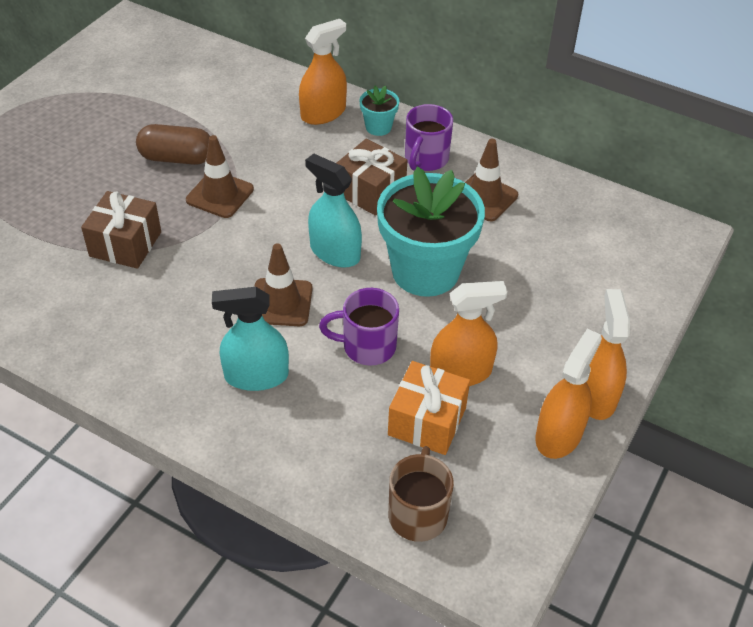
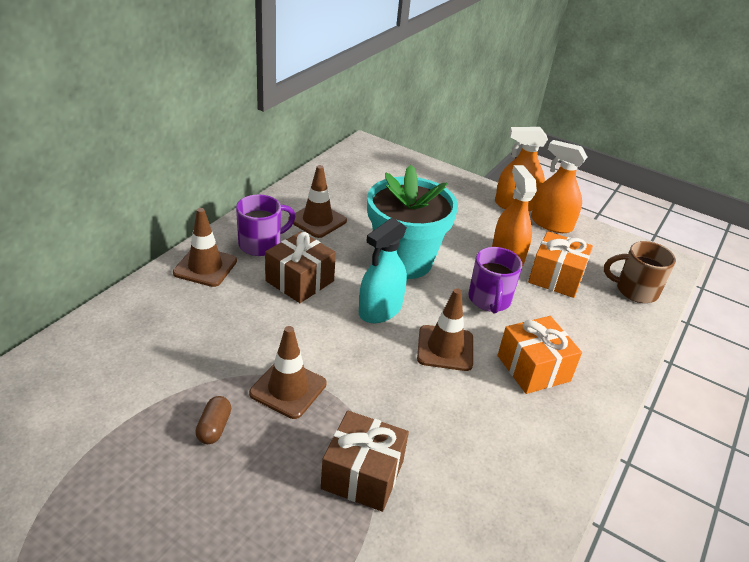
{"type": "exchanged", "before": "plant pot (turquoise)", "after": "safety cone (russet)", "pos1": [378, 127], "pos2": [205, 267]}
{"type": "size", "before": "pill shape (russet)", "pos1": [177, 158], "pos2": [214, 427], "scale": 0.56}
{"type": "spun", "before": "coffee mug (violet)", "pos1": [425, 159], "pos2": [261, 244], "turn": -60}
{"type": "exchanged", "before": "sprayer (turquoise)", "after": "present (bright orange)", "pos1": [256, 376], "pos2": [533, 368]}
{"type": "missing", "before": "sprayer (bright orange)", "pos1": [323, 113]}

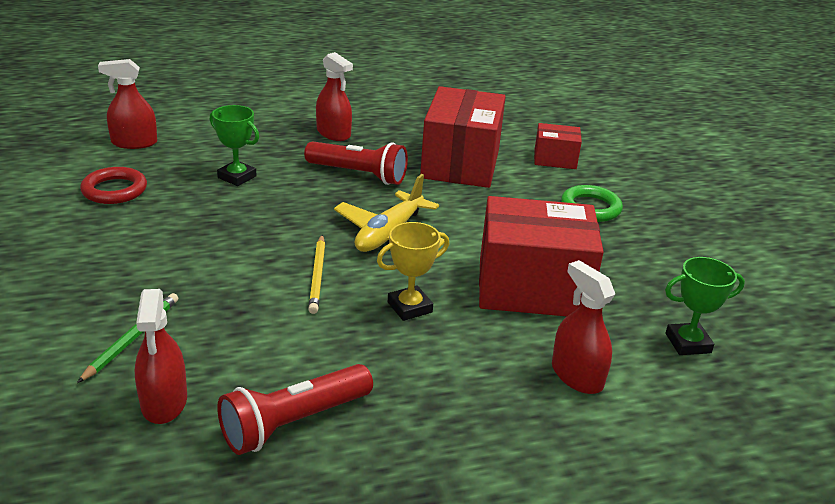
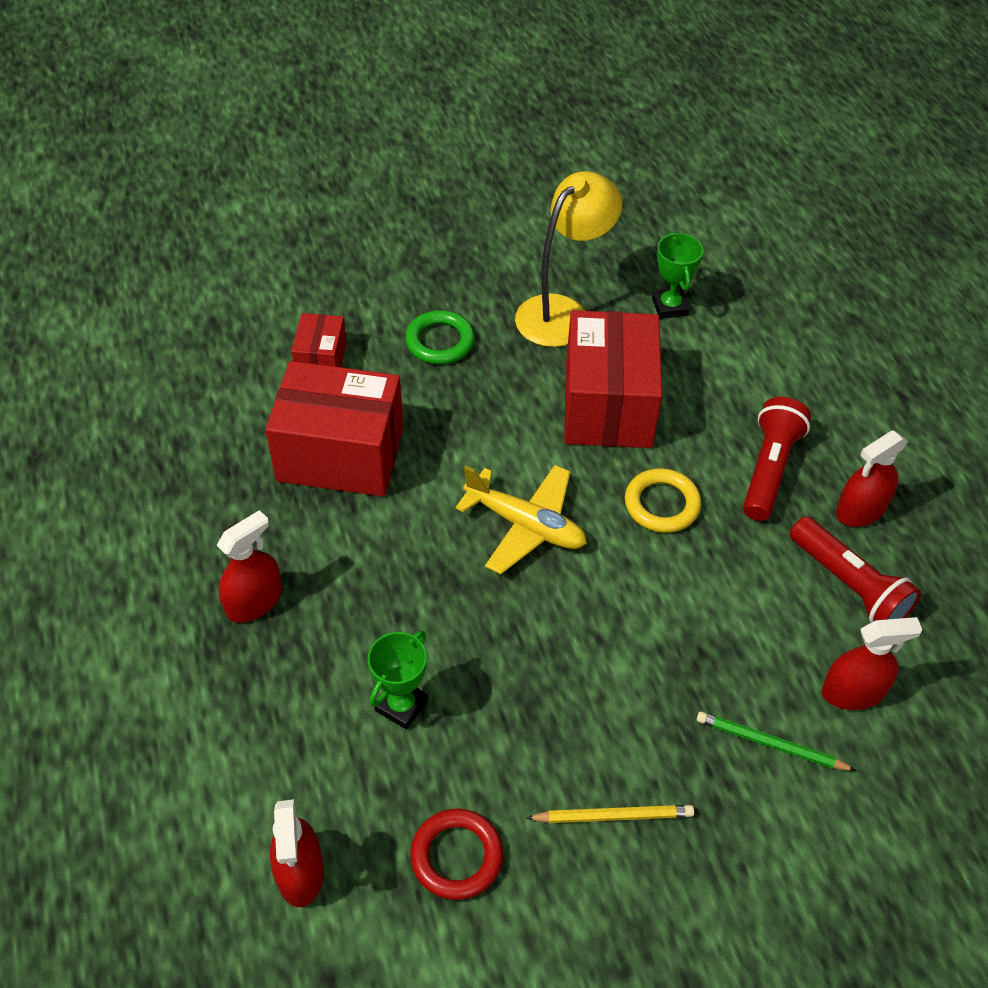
{"type": "appeared", "after": "desk lamp (yellow)", "pos2": [562, 312]}
{"type": "relocated", "before": "lead pencil (yellow)", "pos1": [318, 276], "pos2": [613, 816]}
{"type": "exchanged", "before": "award cup (yellow)", "after": "torus (yellow)", "pos1": [409, 307], "pos2": [662, 504]}
{"type": "relocated", "before": "pocket torch (red)", "pos1": [358, 174], "pos2": [769, 469]}
{"type": "relocated", "before": "sprayer (red)", "pos1": [576, 375], "pos2": [860, 510]}

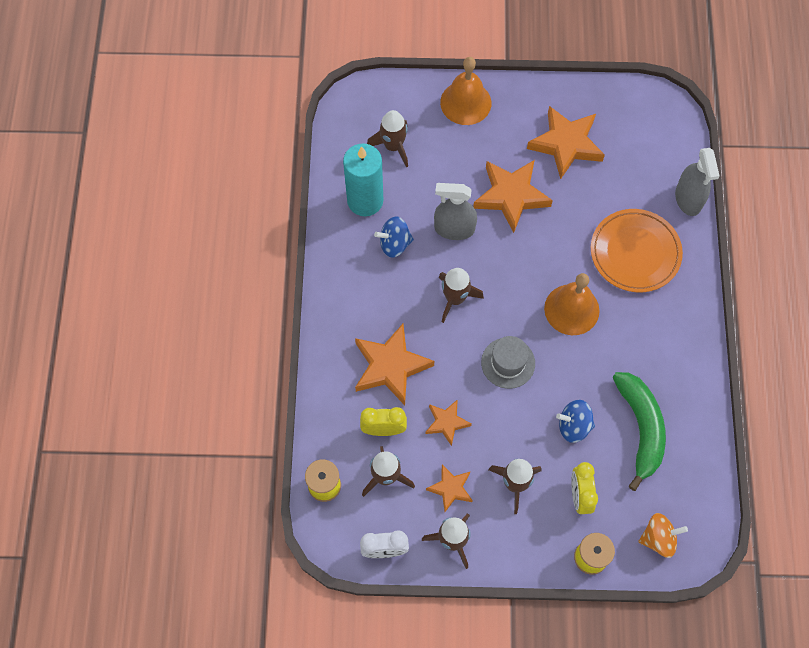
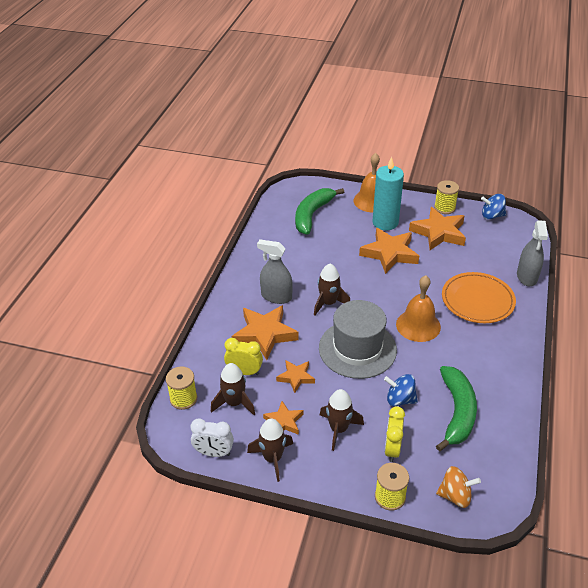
{"type": "relocated", "before": "sprayer (grey)", "pos1": [454, 229], "pos2": [276, 296]}
{"type": "exchanged", "before": "toy rocket (russet)", "after": "banana fruit (emerald)", "pos1": [393, 146], "pos2": [312, 215]}
{"type": "size", "before": "top hat (grey)", "pos1": [508, 363], "pos2": [357, 349], "scale": 1.77}
{"type": "relocated", "before": "wax candle (turquoise)", "pos1": [365, 200], "pos2": [385, 222]}
{"type": "appeared", "after": "reel of thread (yellow)", "pos2": [444, 208]}
{"type": "relocated", "before": "whirligig (royal blue)", "pos1": [394, 244], "pos2": [492, 216]}

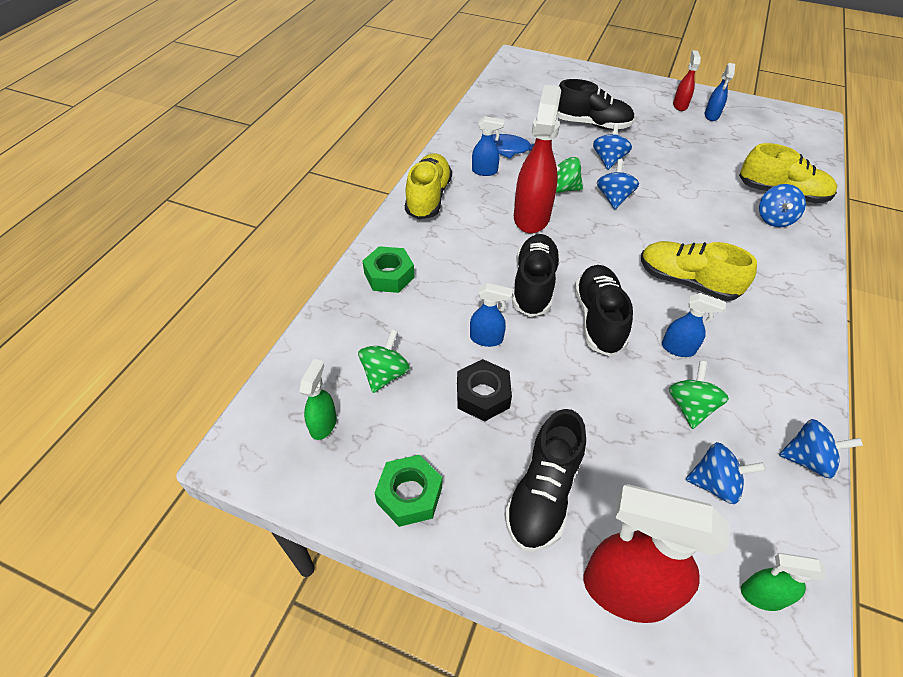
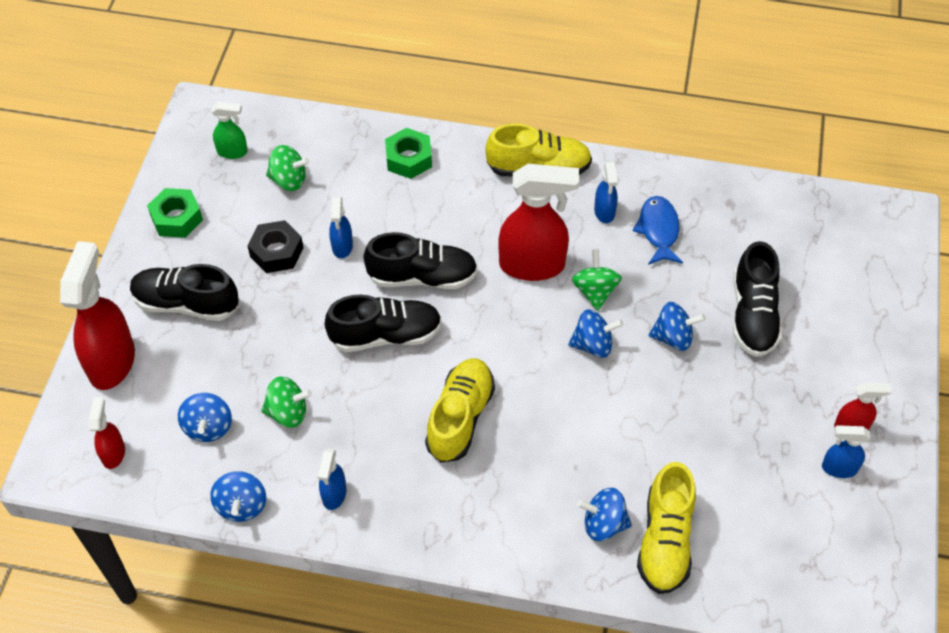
{"type": "colour", "before": "sprayer (emerald)", "after": "sprayer (red)", "pos1": [761, 595], "pos2": [113, 453]}
{"type": "relocated", "before": "sprayer (royal blue)", "pos1": [678, 348], "pos2": [334, 495]}

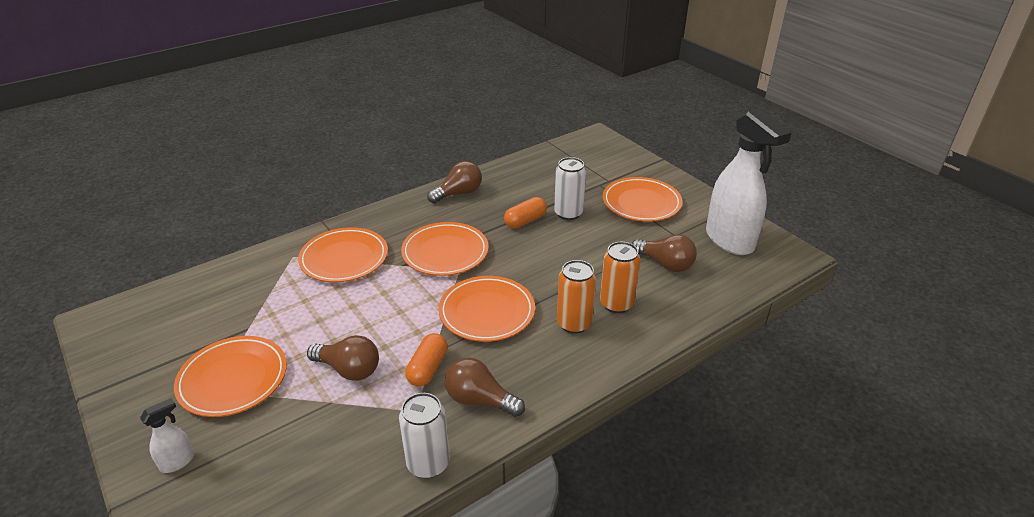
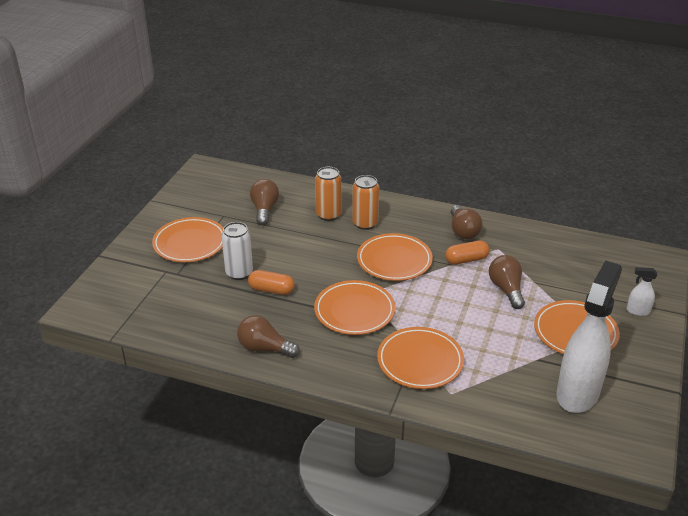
{"type": "relocated", "before": "sprayer (white)", "pos1": [730, 240], "pos2": [578, 393]}
{"type": "missing", "before": "can (white)", "pos1": [428, 463]}

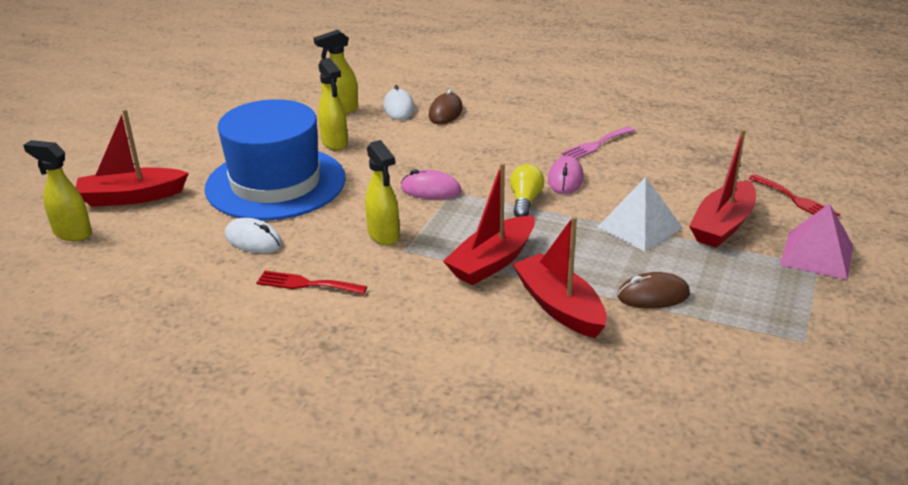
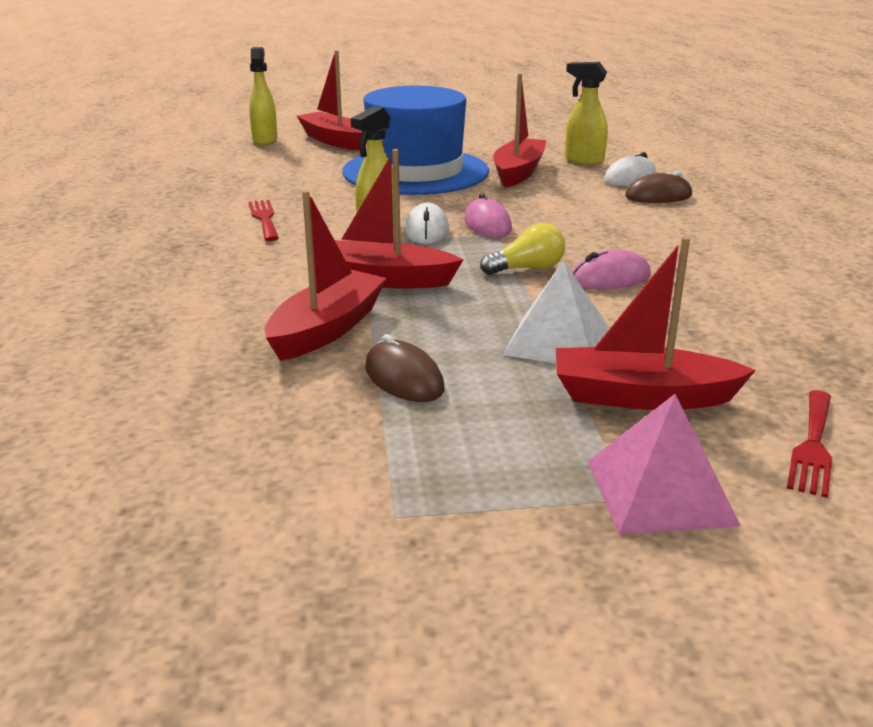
{"type": "relocated", "before": "mouse (white)", "pos1": [253, 240], "pos2": [427, 230]}
{"type": "exchanged", "before": "sprayer (yellow)", "after": "toy boat (red)", "pos1": [334, 143], "pos2": [518, 172]}
{"type": "missing", "before": "table fork (rose-pink)", "pos1": [596, 145]}

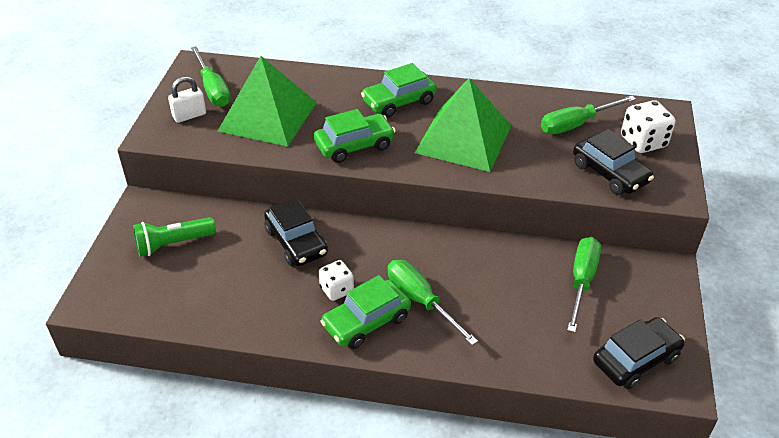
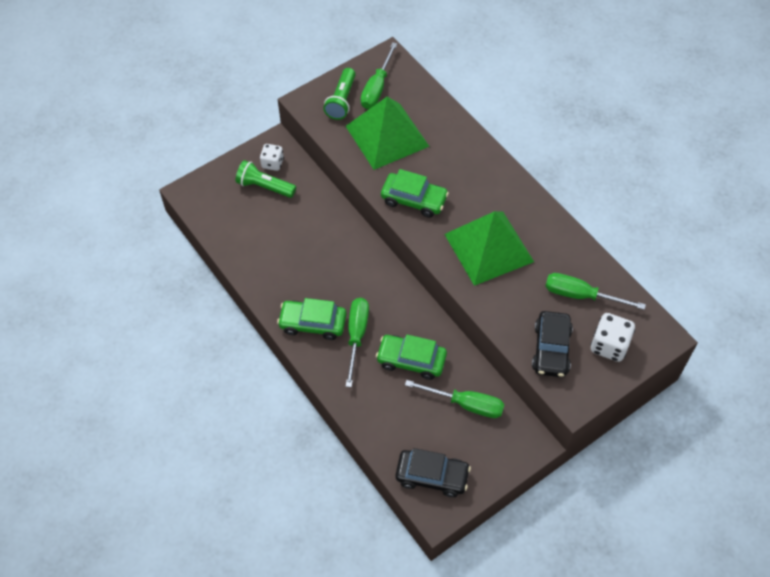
{"type": "relocated", "before": "dice (white)", "pos1": [336, 290], "pos2": [272, 163]}
{"type": "exchanged", "before": "padlock (white)", "after": "pocket torch (emerald)", "pos1": [189, 115], "pos2": [341, 101]}
{"type": "relocated", "before": "car (emerald)", "pos1": [399, 101], "pos2": [411, 360]}
{"type": "spun", "before": "flat screwdriver (emerald)", "pos1": [581, 281], "pos2": [465, 404], "turn": 45}
{"type": "missing", "before": "car (jet-black)", "pos1": [296, 242]}

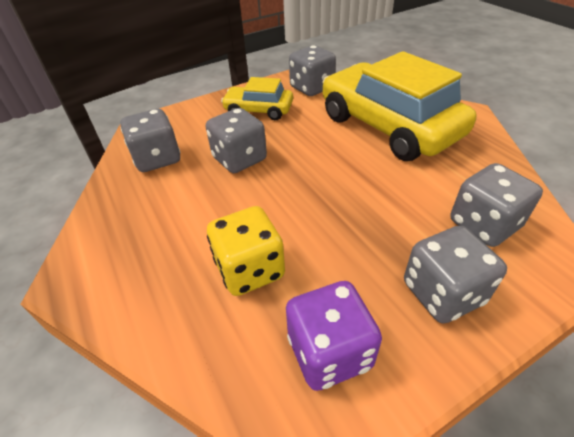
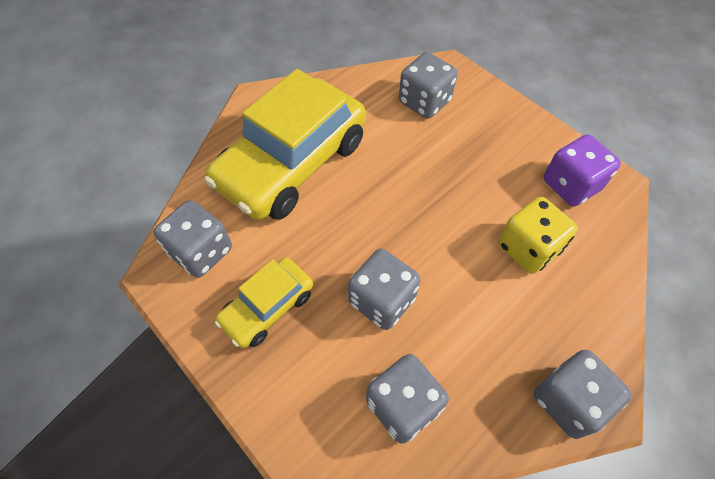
{"type": "spun", "before": "car (yellow)", "pos1": [258, 110], "pos2": [268, 307], "turn": 45}
{"type": "relocated", "before": "dice (grey)", "pos1": [442, 293], "pos2": [568, 400]}

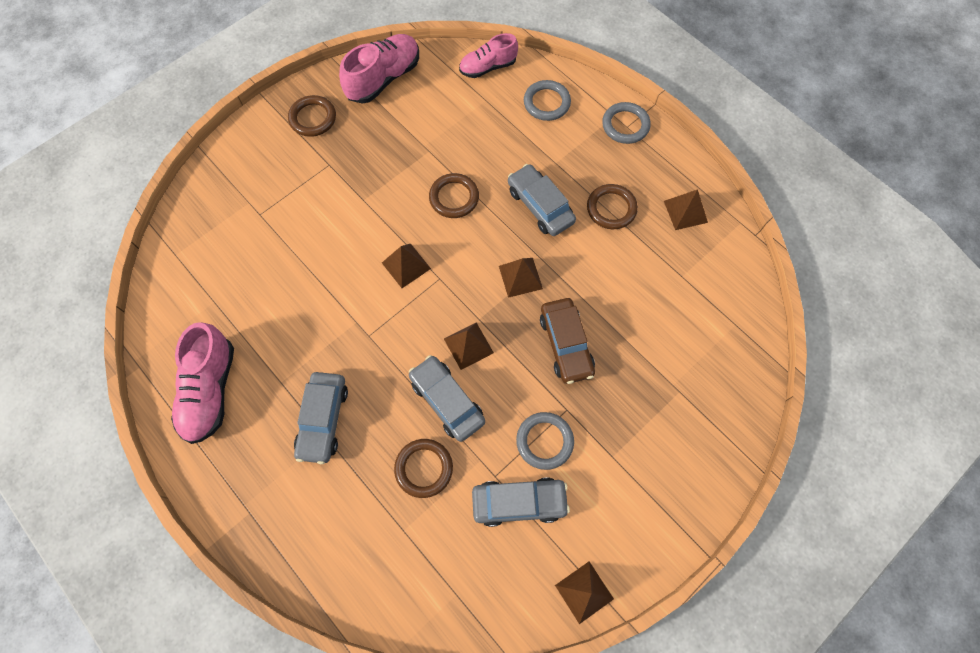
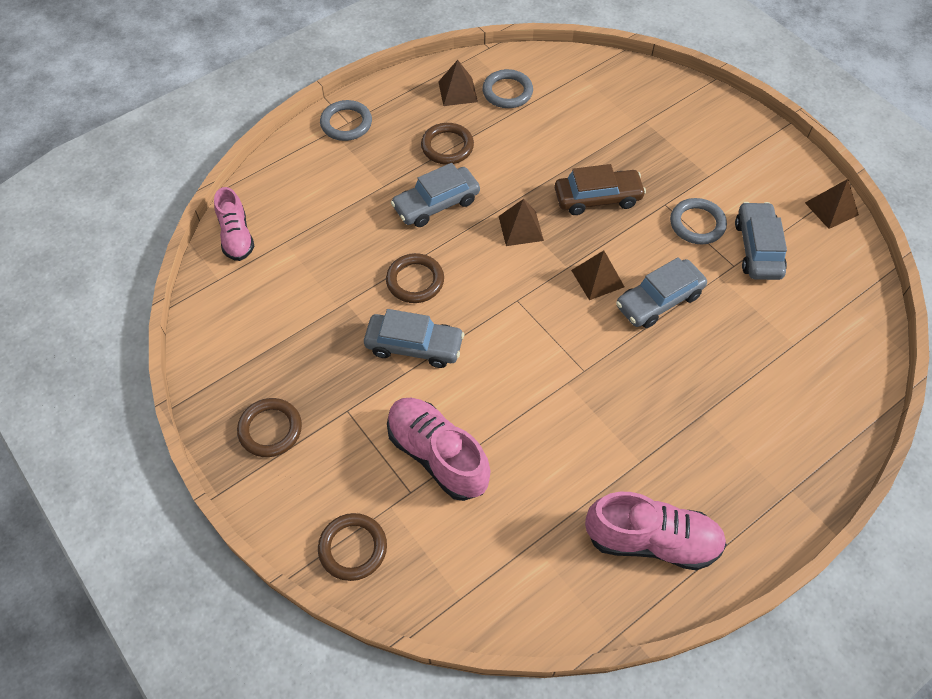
{"type": "relocated", "before": "torus (russet)", "pos1": [424, 468], "pos2": [353, 548]}
{"type": "relocated", "before": "car (grey)", "pos1": [323, 420], "pos2": [414, 346]}
{"type": "relocated", "before": "sneaker (rose-pink)", "pos1": [384, 79], "pos2": [437, 455]}
{"type": "relocated", "before": "torus (grey)", "pos1": [546, 103], "pos2": [507, 92]}
{"type": "missing", "before": "pyramid (russet)", "pos1": [406, 265]}

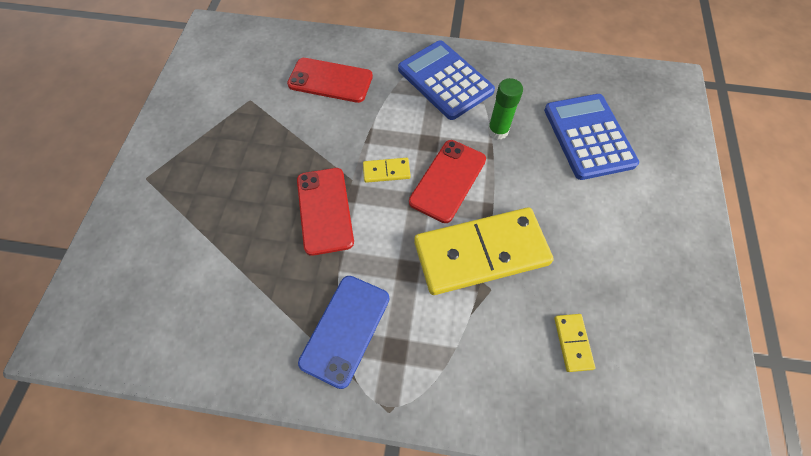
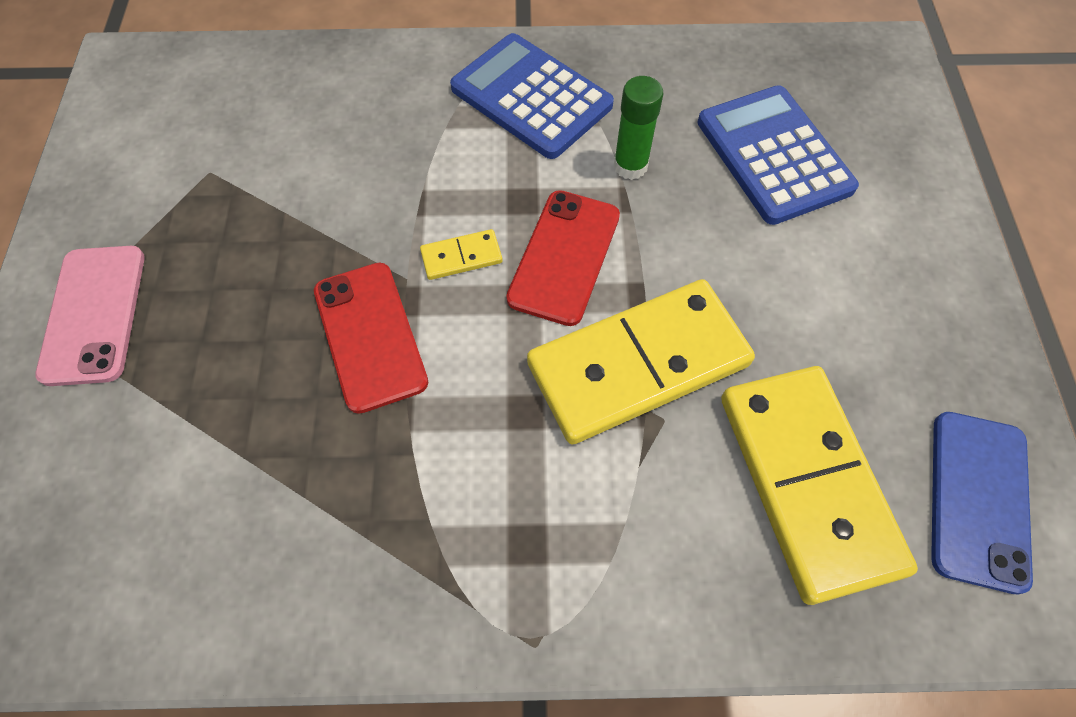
{"type": "appeared", "after": "smartphone (rose-pink)", "pos2": [94, 314]}
{"type": "size", "before": "domino (yellow)", "pos1": [572, 343], "pos2": [807, 482], "scale": 2.48}
{"type": "relocated", "before": "smartphone (royal blue)", "pos1": [345, 330], "pos2": [978, 499]}
{"type": "missing", "before": "smartphone (red)", "pos1": [330, 81]}

